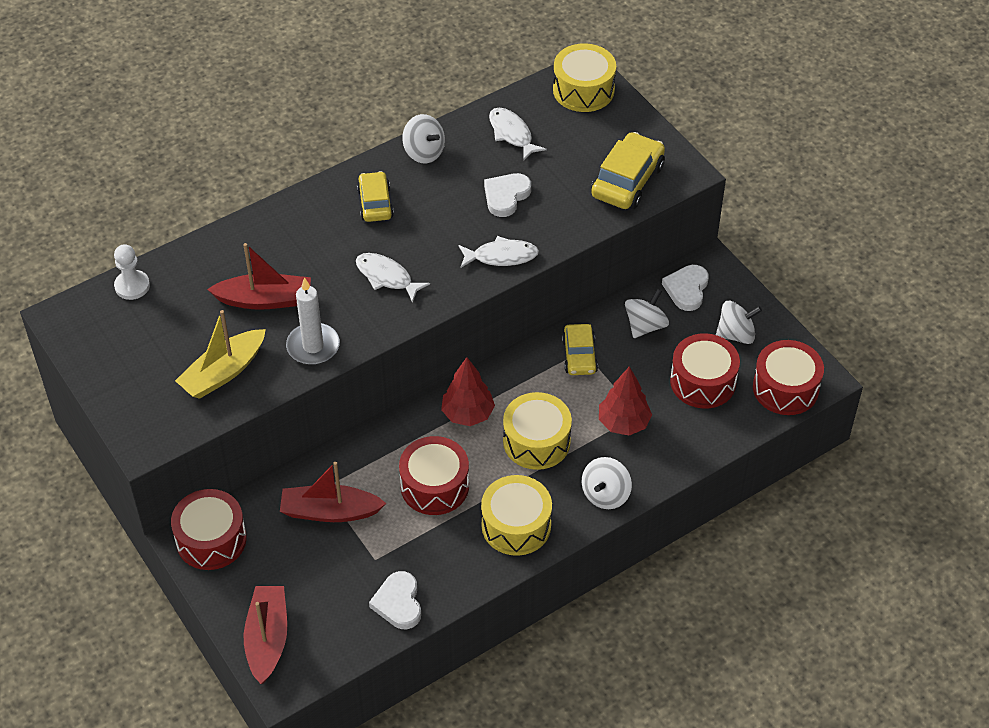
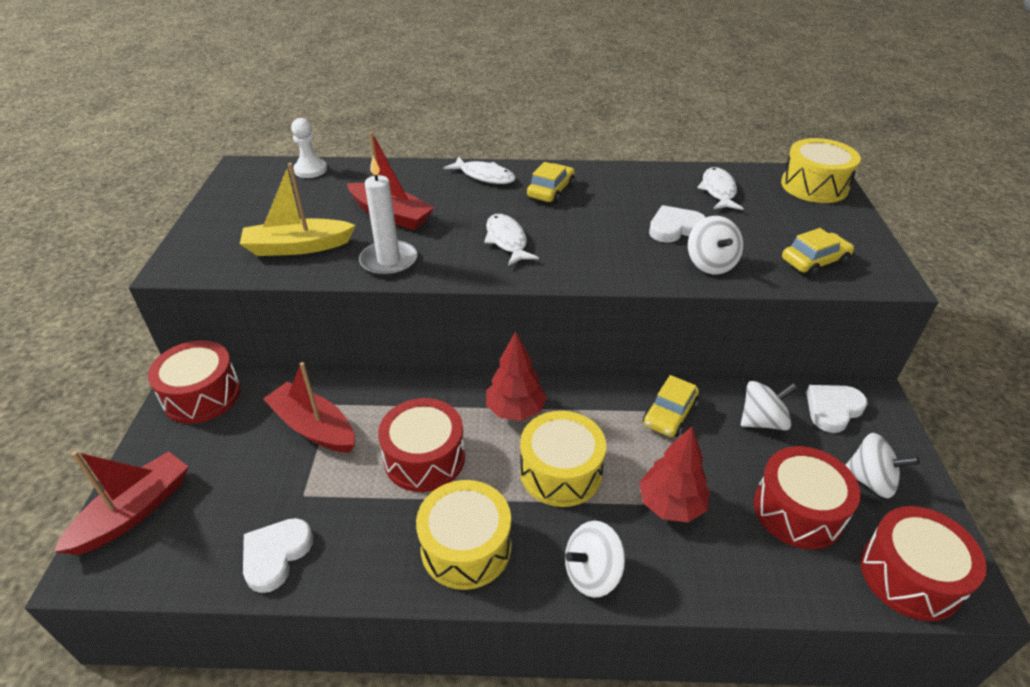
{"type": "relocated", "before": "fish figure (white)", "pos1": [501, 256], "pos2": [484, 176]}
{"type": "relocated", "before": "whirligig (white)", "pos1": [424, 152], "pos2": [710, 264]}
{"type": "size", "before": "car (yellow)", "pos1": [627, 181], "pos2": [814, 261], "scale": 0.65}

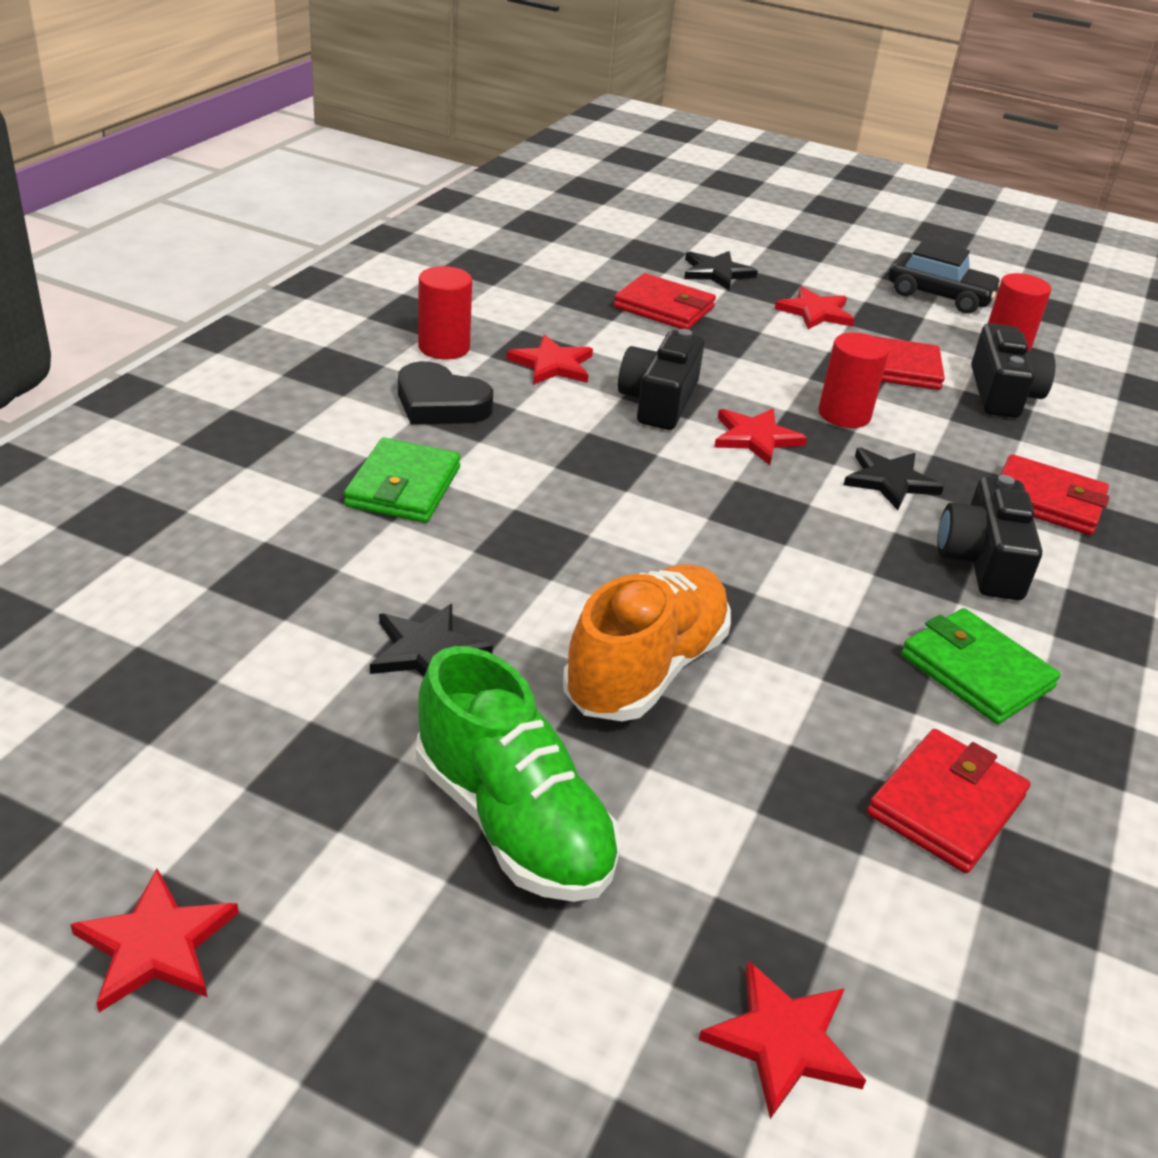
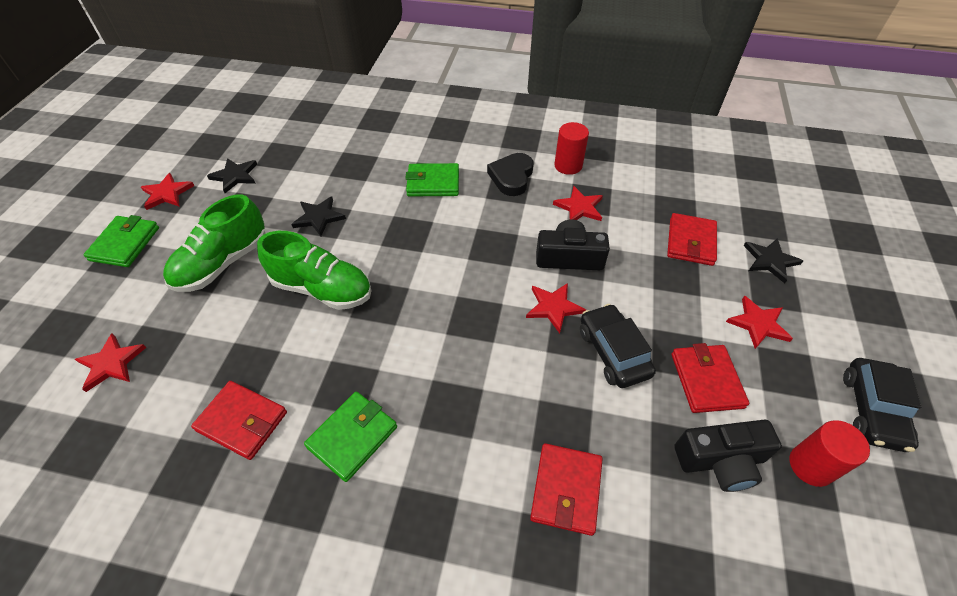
{"type": "appeared", "after": "billfold (emerald)", "pos2": [125, 244]}
{"type": "relocated", "before": "five-pointed star (jet-black)", "pos1": [890, 481], "pos2": [235, 176]}
{"type": "colour", "before": "sneaker (bright orange)", "after": "sneaker (emerald)", "pos1": [645, 669], "pos2": [322, 289]}
{"type": "exchanged", "before": "solid cylinder (red)", "after": "car (jet-black)", "pos1": [844, 415], "pos2": [613, 352]}
{"type": "missing", "before": "photo camera (jet-black)", "pos1": [982, 560]}

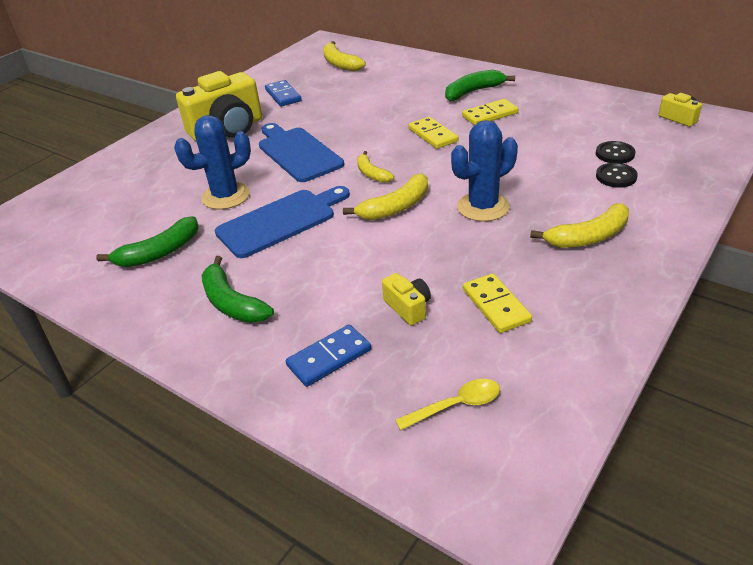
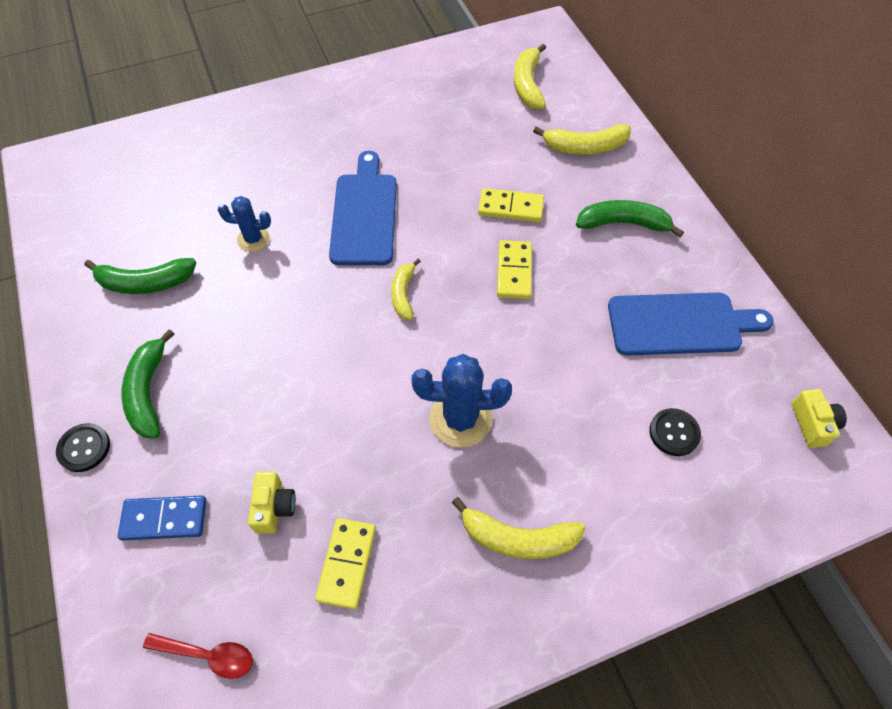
{"type": "relocated", "before": "button (jet-black)", "pos1": [616, 176], "pos2": [84, 448]}
{"type": "colour", "before": "teaspoon (yellow)", "after": "teaspoon (red)", "pos1": [456, 405], "pos2": [208, 655]}
{"type": "size", "before": "saguaro cactus (royal blue)", "pos1": [226, 196], "pos2": [253, 239], "scale": 0.6}
{"type": "relocated", "before": "domino (yellow)", "pos1": [490, 115], "pos2": [510, 208]}
{"type": "relocated", "before": "banana fruit (yellow)", "pos1": [395, 207], "pos2": [585, 147]}
{"type": "relocated", "before": "cutting board (royal blue)", "pos1": [281, 221], "pos2": [680, 324]}
{"type": "missing", "before": "photo camera (yellow)", "pos1": [228, 129]}
{"type": "missing", "before": "domino (royal blue)", "pos1": [283, 95]}

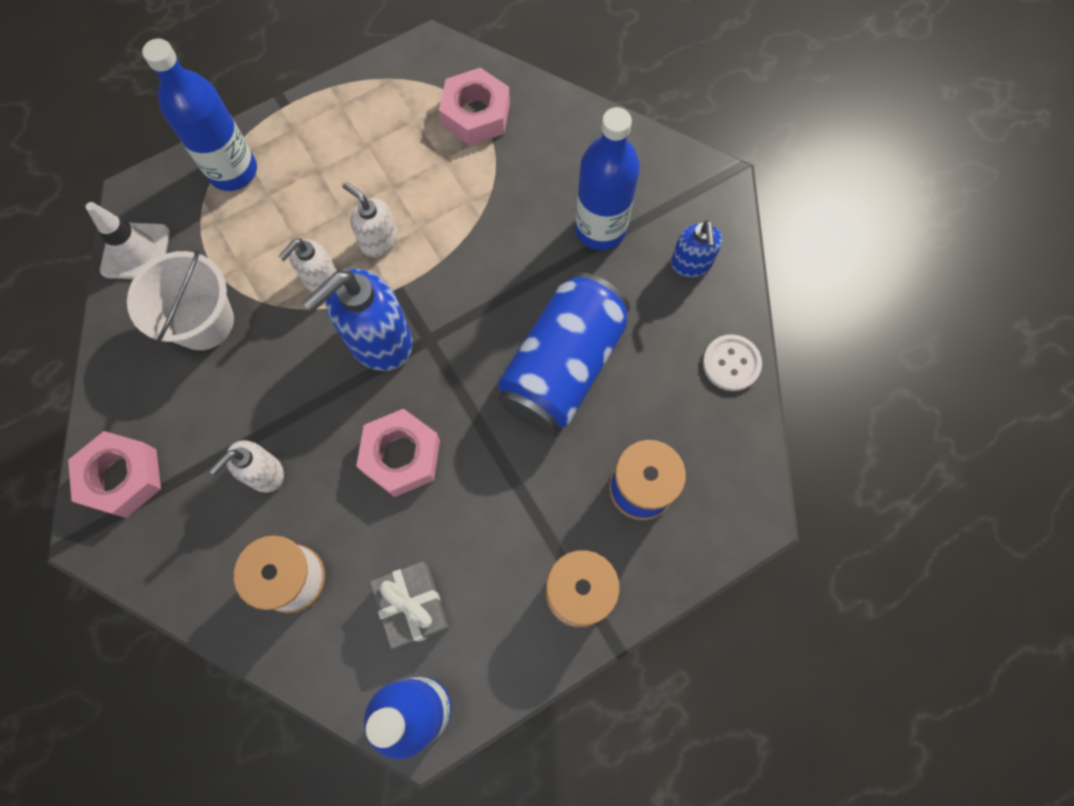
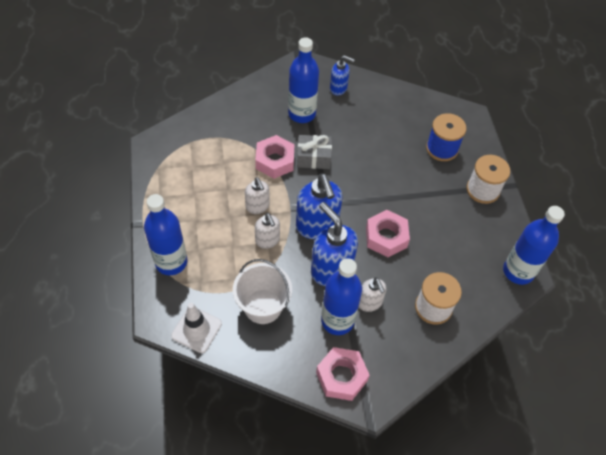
{"type": "spun", "before": "soap dispenser (white)", "pos1": [379, 241], "pos2": [257, 206], "turn": -90}
{"type": "relocated", "before": "hex nut (rose-pink)", "pos1": [476, 114], "pos2": [275, 161]}
{"type": "relocated", "before": "present (grey)", "pos1": [413, 606], "pos2": [313, 157]}
{"type": "appeared", "after": "soap dispenser (royal blue)", "pos2": [331, 269]}
{"type": "appeared", "after": "bottle (royal blue)", "pos2": [337, 320]}
{"type": "missing", "before": "can (royal blue)", "pos1": [562, 366]}
{"type": "missing", "before": "button (white)", "pos1": [731, 363]}

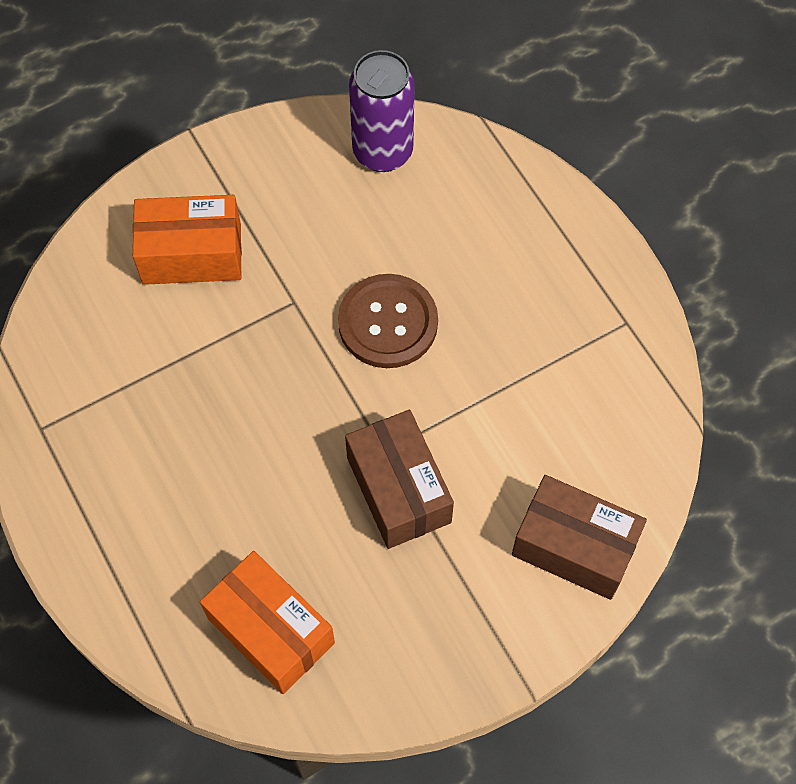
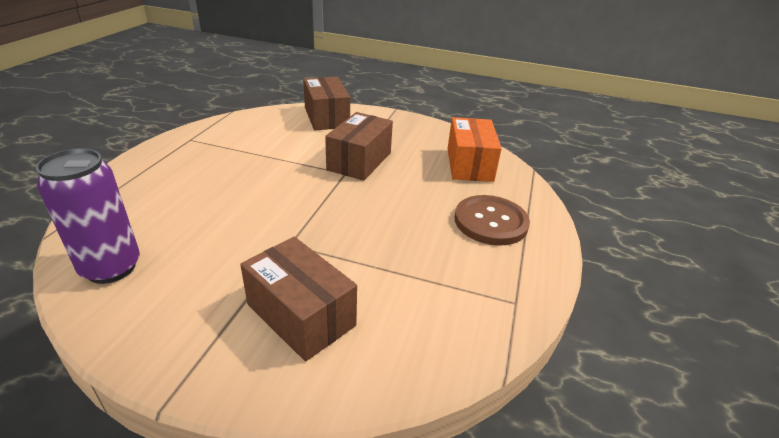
{"type": "colour", "before": "box (bright orange)", "after": "box (russet)", "pos1": [192, 254], "pos2": [301, 315]}
{"type": "relocated", "before": "button (russet)", "pos1": [388, 323], "pos2": [490, 222]}

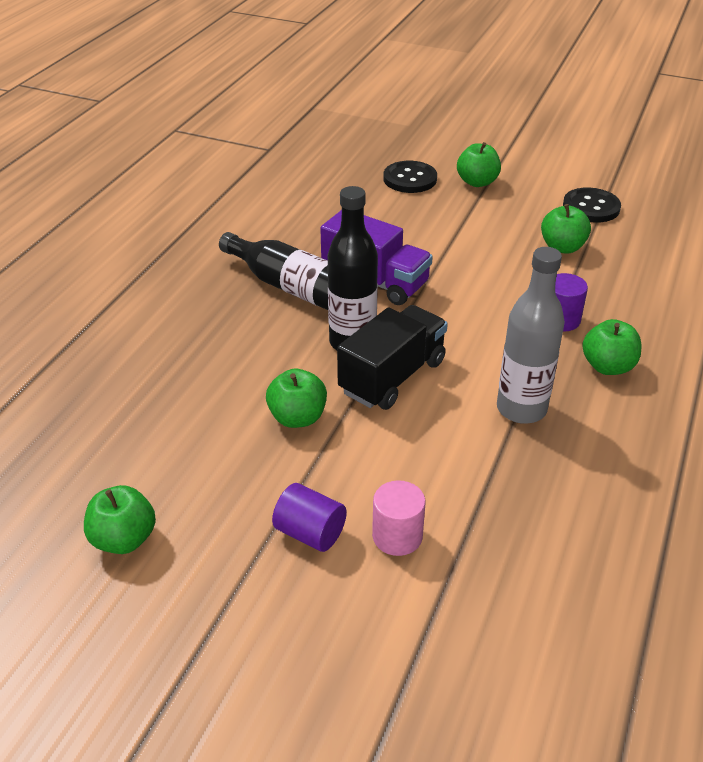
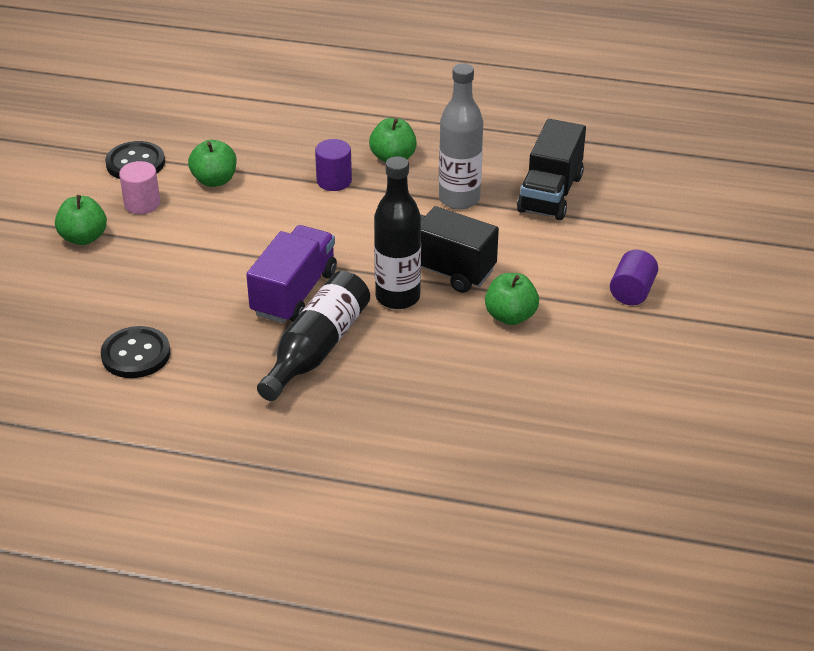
{"type": "relocated", "before": "button (jet-black)", "pos1": [410, 179], "pos2": [136, 354]}
{"type": "relocated", "before": "solid cylinder (rose-pink)", "pos1": [397, 536], "pos2": [142, 204]}
{"type": "appeared", "after": "lorry (jet-black)", "pos2": [550, 194]}
{"type": "missing", "before": "apple fruit (emerald)", "pos1": [124, 539]}

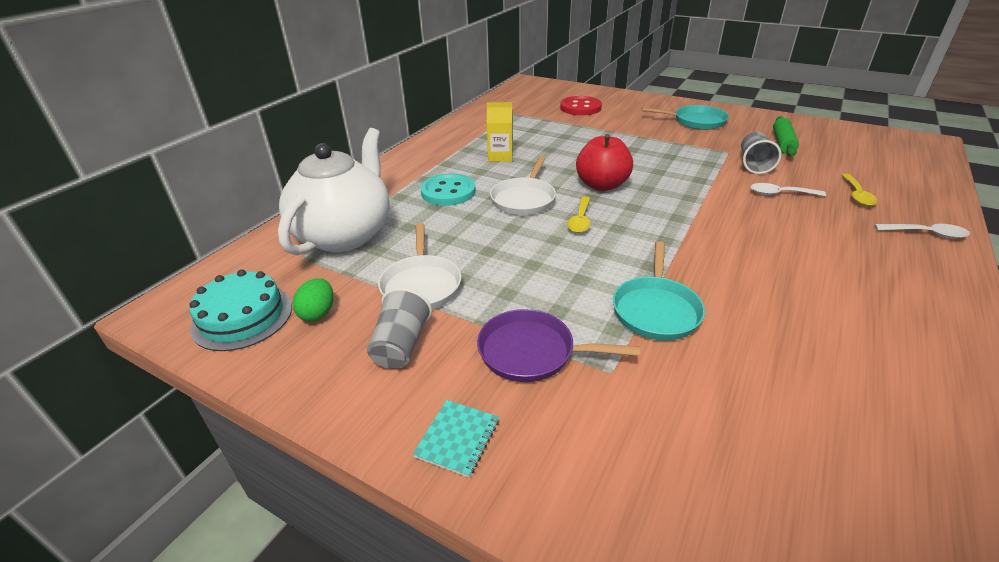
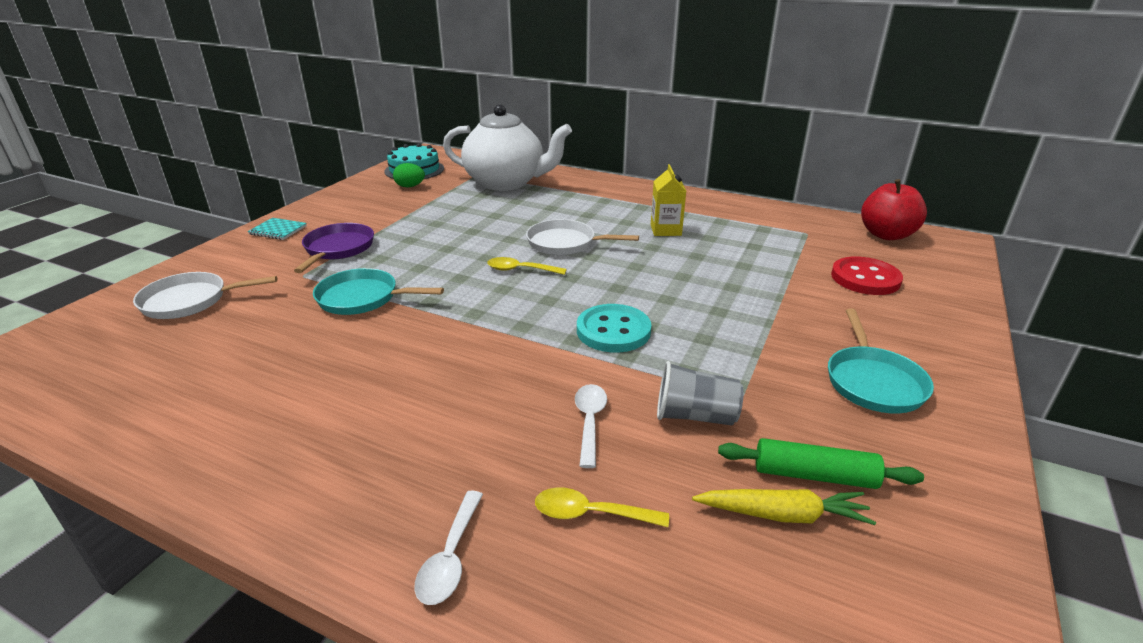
{"type": "relocated", "before": "frying pan (white)", "pos1": [421, 285], "pos2": [190, 301]}
{"type": "relocated", "before": "button (turquoise)", "pos1": [448, 192], "pos2": [613, 331]}
{"type": "appeared", "after": "carrot (yellow)", "pos2": [783, 515]}
{"type": "relocated", "before": "apple fruit (red)", "pos1": [602, 185], "pos2": [886, 235]}
{"type": "missing", "before": "cup (grey)", "pos1": [401, 345]}

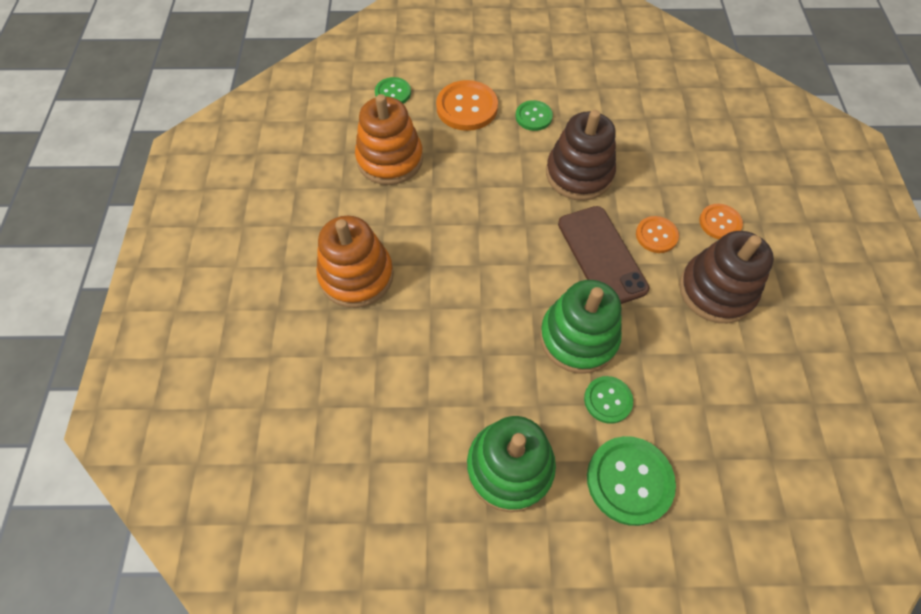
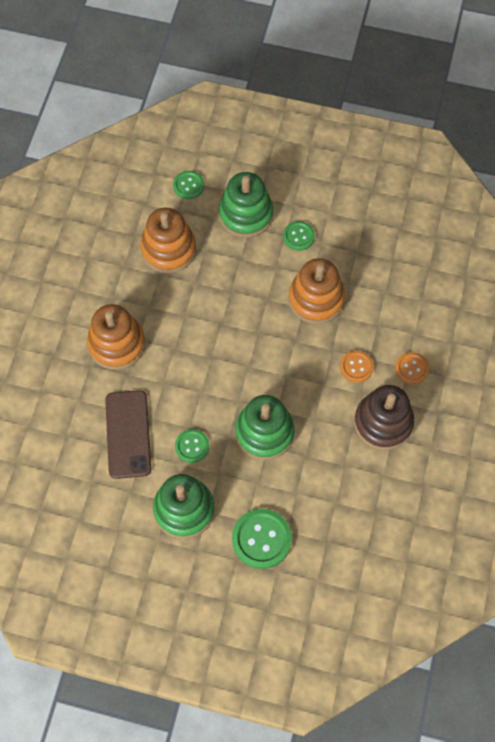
{"type": "relocated", "before": "smartphone (russet)", "pos1": [601, 256], "pos2": [128, 434]}
{"type": "relocated", "before": "button (emerald)", "pos1": [608, 400], "pos2": [192, 446]}
{"type": "exchanged", "before": "button (bright orange)", "after": "stacking toy (emerald)", "pos1": [467, 107], "pos2": [246, 214]}
{"type": "colour", "before": "stacking toy (russet)", "after": "stacking toy (bright orange)", "pos1": [579, 174], "pos2": [316, 299]}

